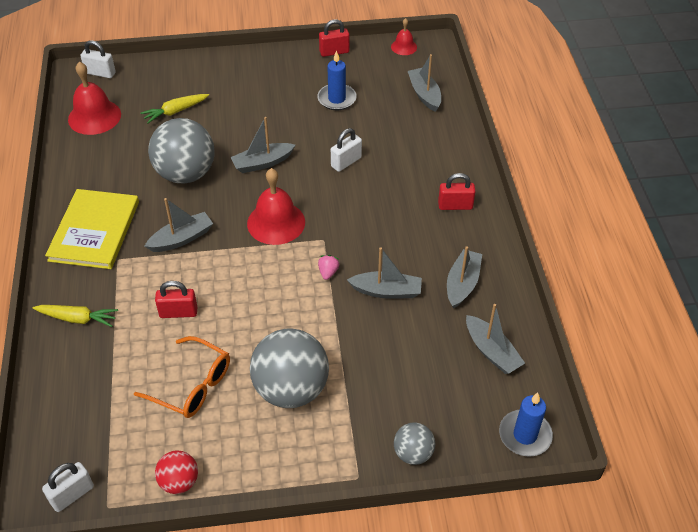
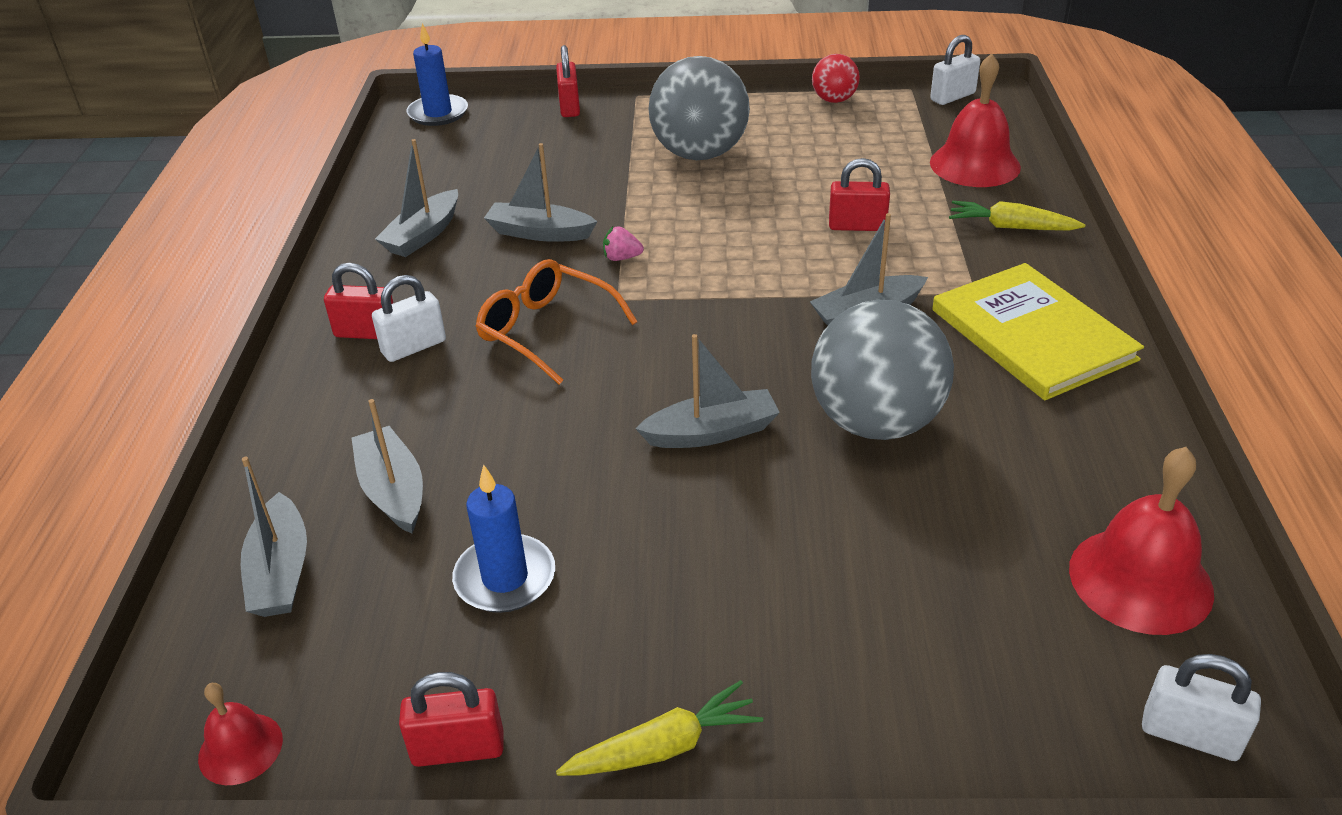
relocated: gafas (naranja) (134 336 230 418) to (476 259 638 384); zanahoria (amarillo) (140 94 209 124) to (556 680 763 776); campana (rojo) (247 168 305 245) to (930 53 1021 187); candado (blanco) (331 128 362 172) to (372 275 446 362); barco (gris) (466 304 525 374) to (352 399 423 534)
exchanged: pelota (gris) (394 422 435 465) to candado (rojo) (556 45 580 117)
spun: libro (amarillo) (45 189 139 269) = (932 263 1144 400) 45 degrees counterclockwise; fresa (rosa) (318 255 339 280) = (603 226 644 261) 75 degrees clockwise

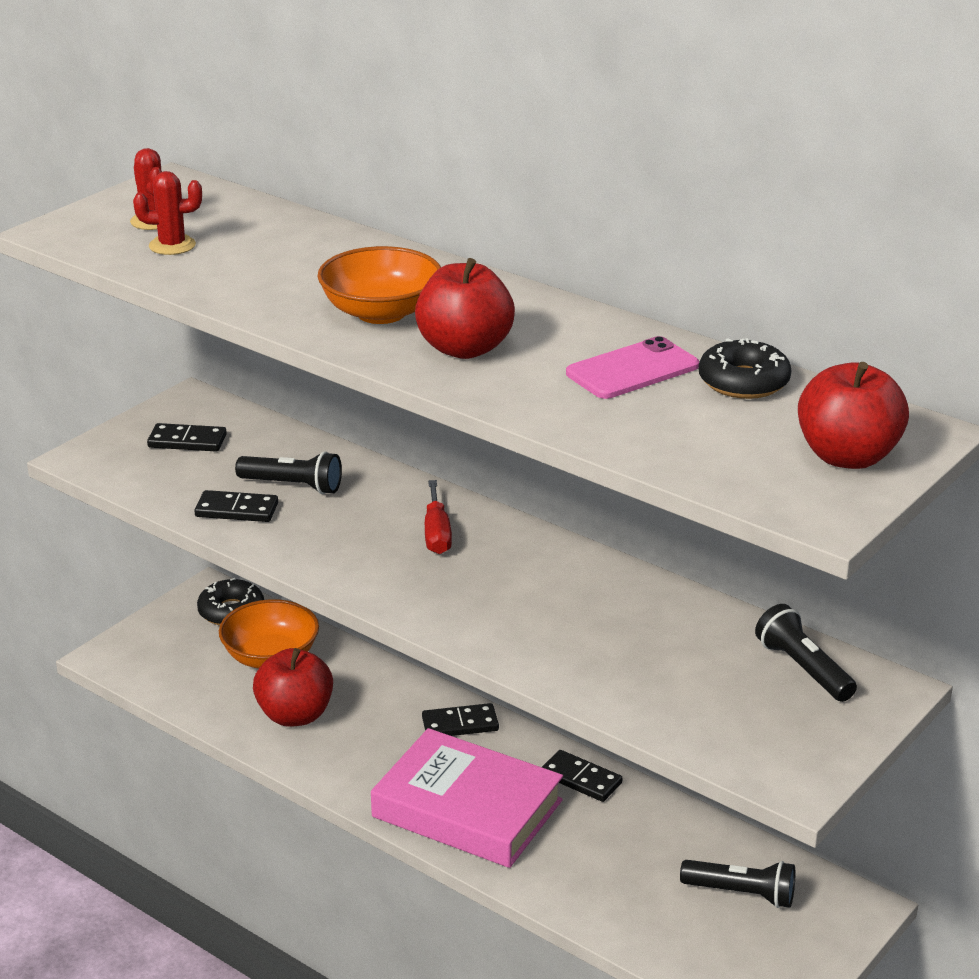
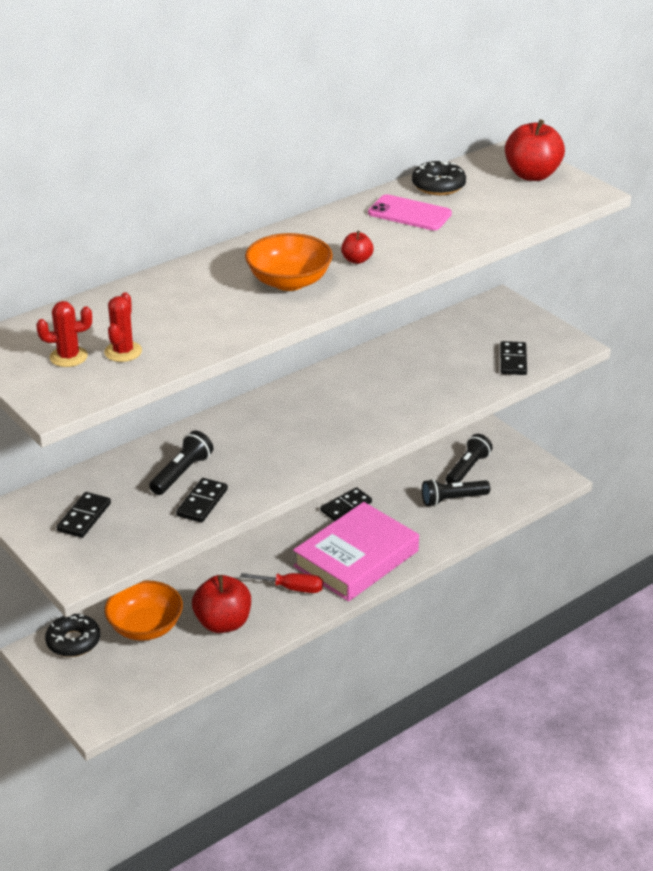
relocated: ficha de dominó (negro) (422 703 499 736) to (500 341 527 375); destornillador (rojo) (425 480 452 554) to (240 573 323 593); lámpara de mano (negro) (755 604 857 702) to (422 479 490 507)
spun: móvil (rosa) (566 336 699 399) = (368 194 452 230) 45 degrees counterclockwise
size: manzana (rojo) (415 258 515 359) = (341 231 374 264) x0.49

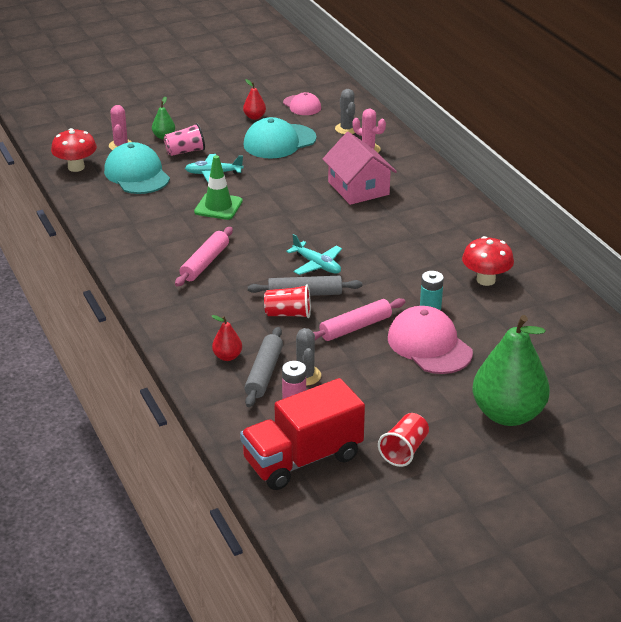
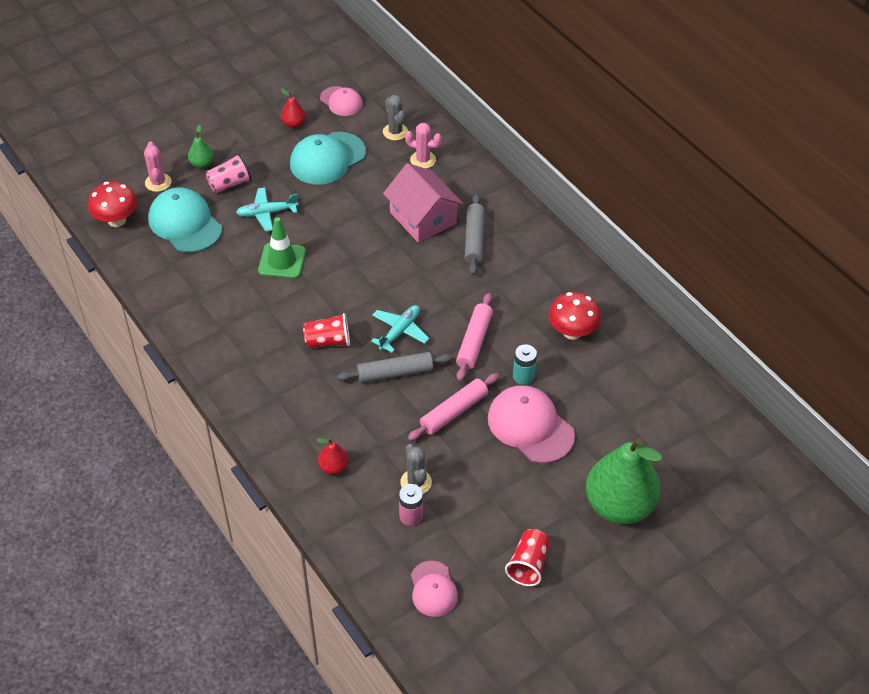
relocated: rodillo (rosa) (175 227 233 287) to (456 293 493 381); rodillo (gris) (245 327 283 407) to (465 194 485 275); vaso (rojo) (264 284 311 318) to (303 313 350 348)
exchanged: camión (rojo) (240 378 365 490) to gorra (rosa) (411 561 458 617)
spun: avión (turquesa) (286 234 342 275) = (371 305 430 353) 90 degrees counterclockwise

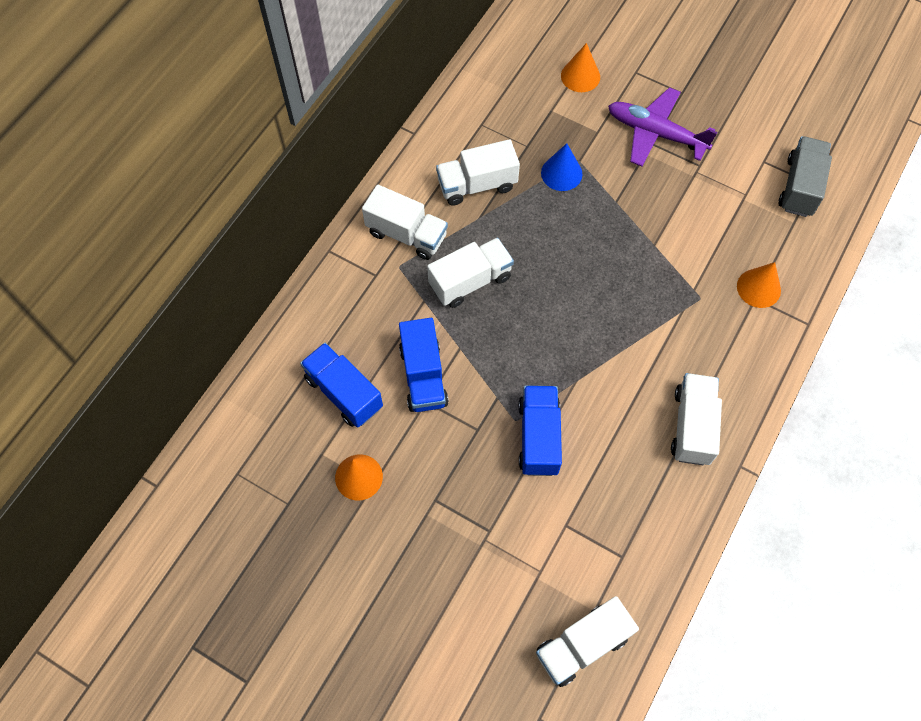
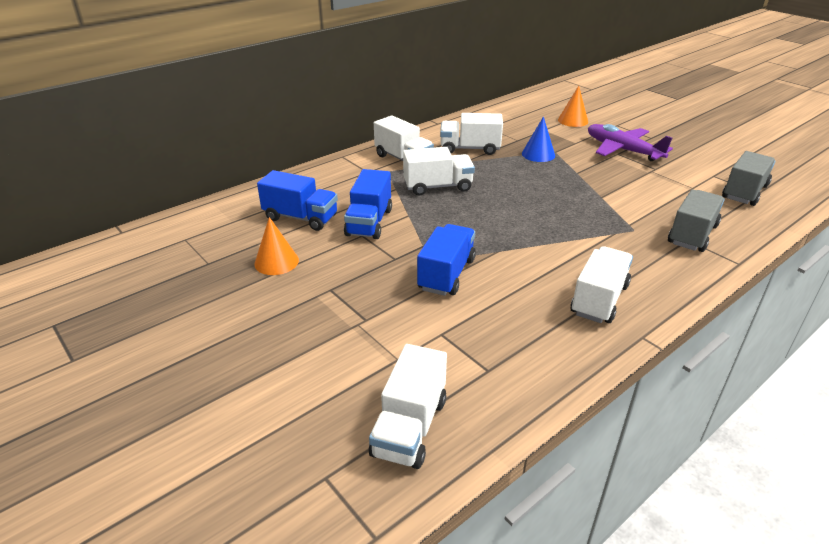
exchanged: cono (naranja) (737 262 781 308) to camión (gris) (668 190 725 252)
spun: camión (azul) (300 343 383 428) = (257 170 338 231) 135 degrees clockwise; camión (blanco) (536 596 639 687) = (369 344 447 469) 60 degrees counterclockwise

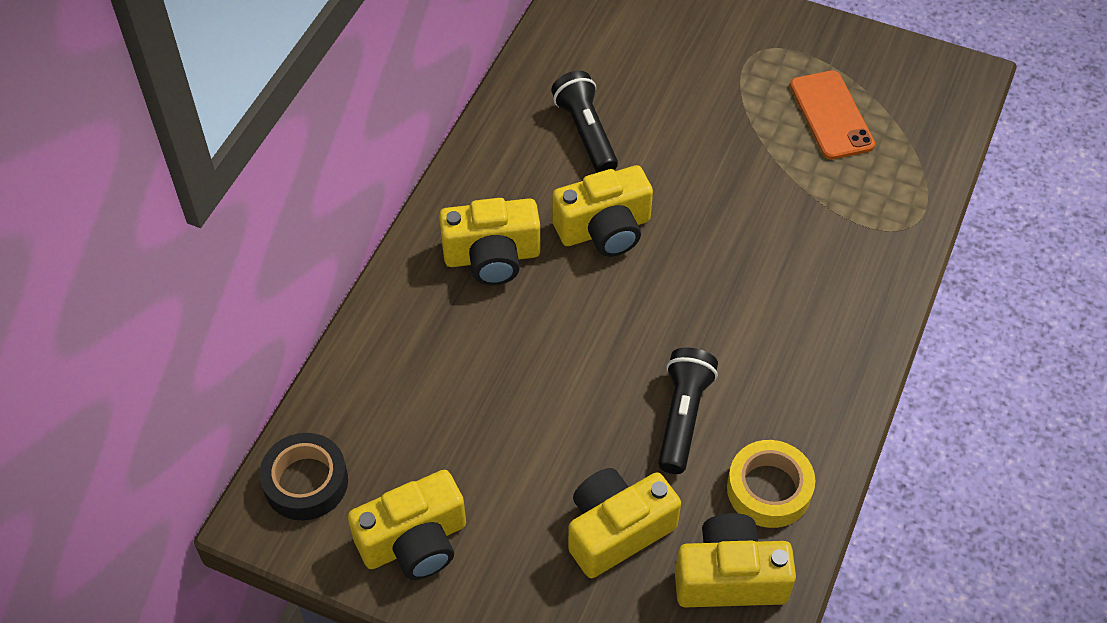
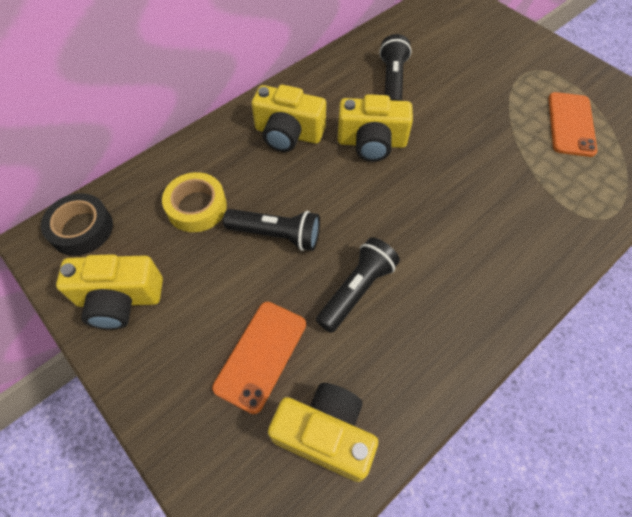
appeared: lámpara de mano (negro) (223 209 320 251)
relocated: cinta adhesiva (amarillo) (727 440 815 528) to (162 172 227 232)
exchanged: cámara (amarillo) (568 468 681 578) to móvil (naranja) (212 302 306 414)

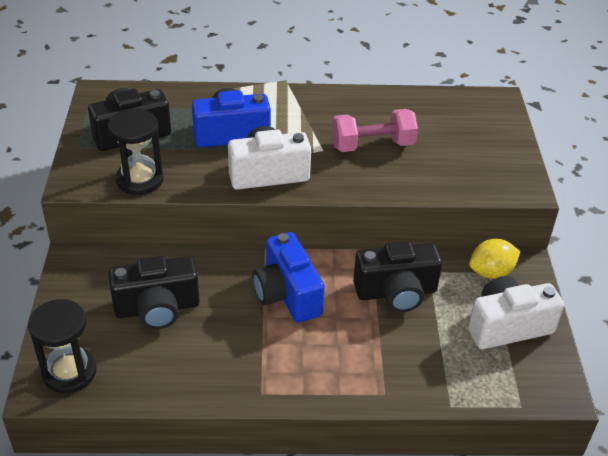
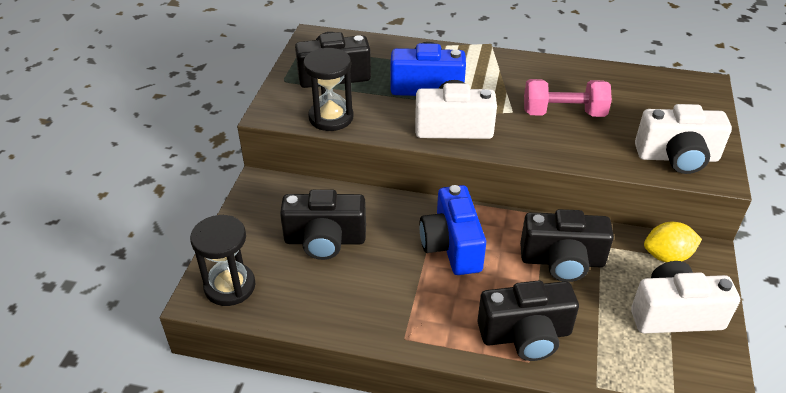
appeared: cámara (negro) (477 281 579 361); cámara (blanco) (635 104 732 174)

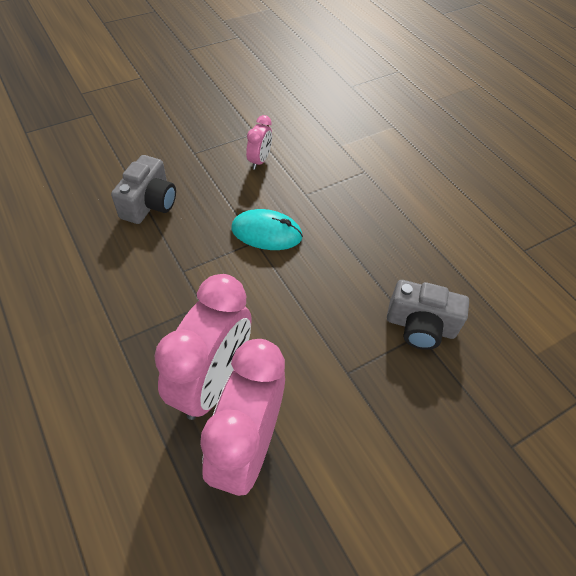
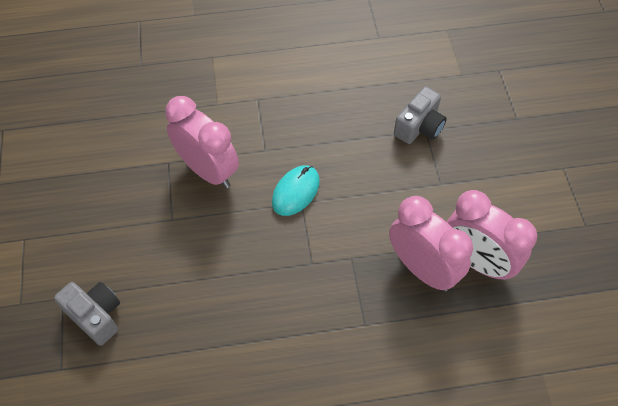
relocated: cámara (gris) (111 155 176 224) to (54 282 120 346)
size: despertador (rosa) (246 115 272 170) = (165 96 239 188) x2.12

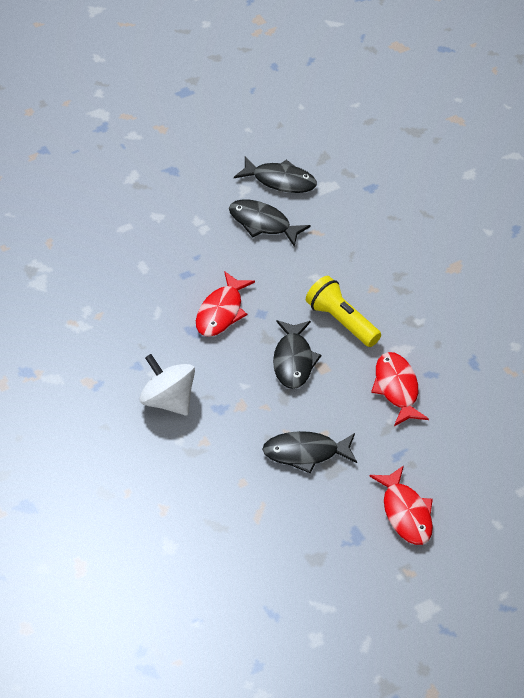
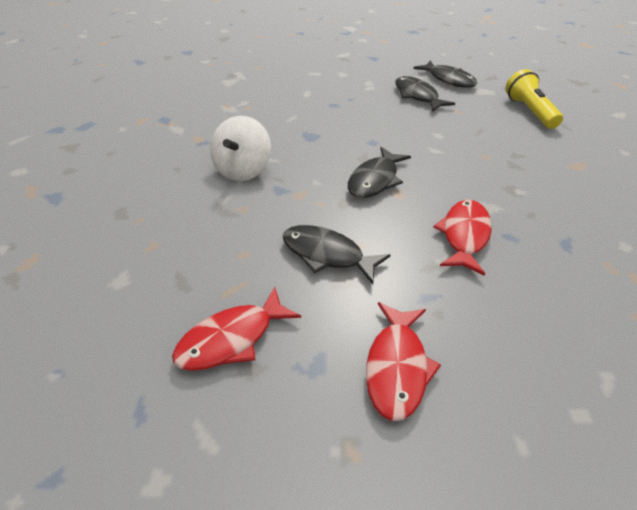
relocated: pez (rojo) (196 271 255 337) to (172 287 301 371); lámpara de mano (amarillo) (306 276 381 347) to (506 69 563 129)
spun: peonza (blanco) (139 354 195 416) = (210 116 271 181) 150 degrees counterclockwise

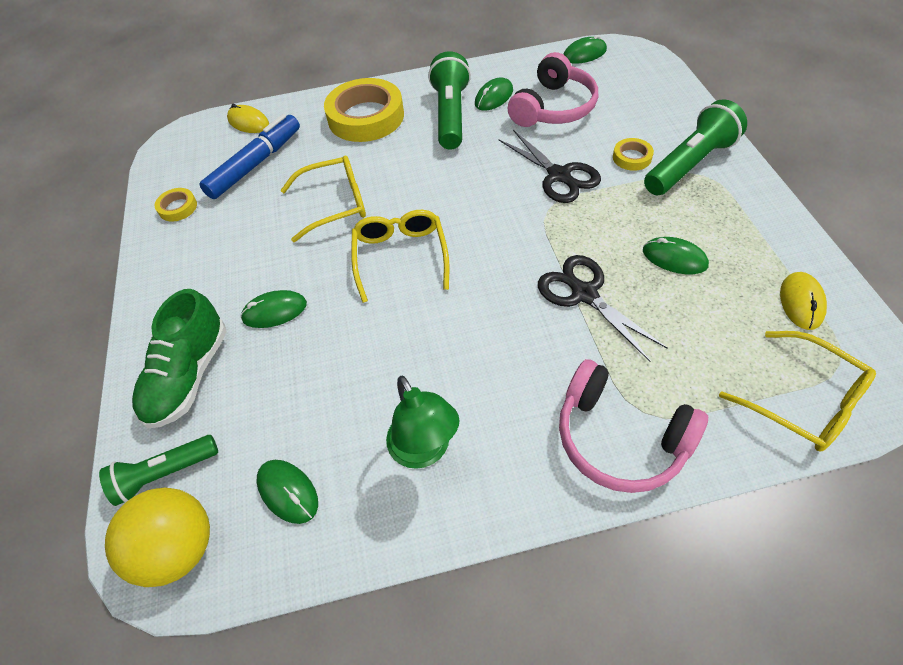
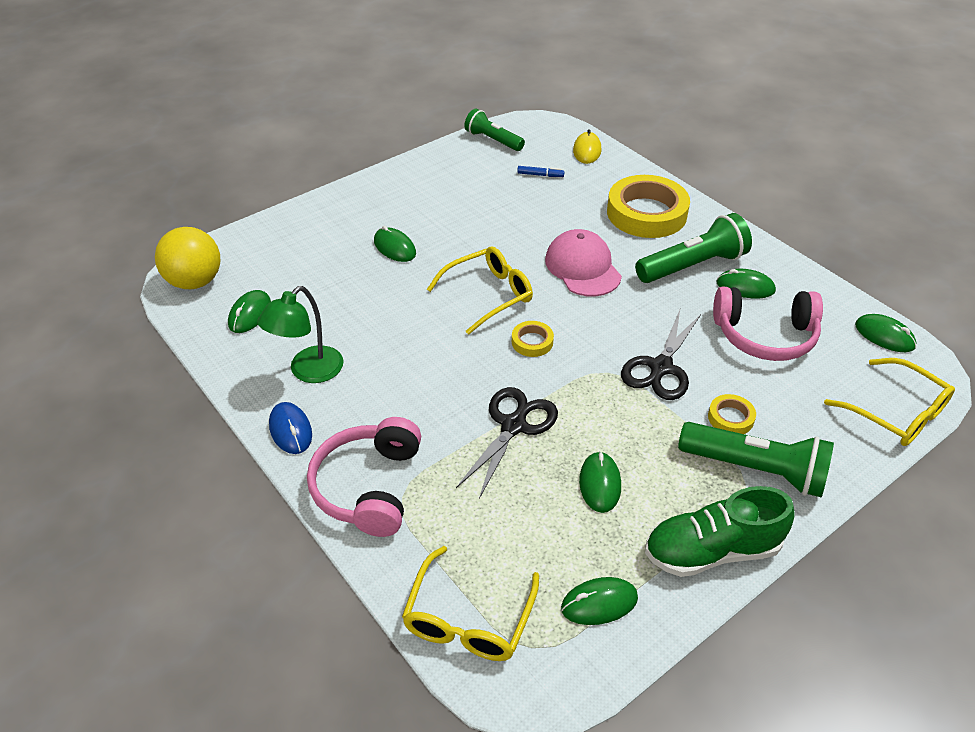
appeared: ratón (azul) (269 402 312 454); gorra (rosa) (545 229 622 297)
relocated: lámpara de mano (verde) (99 435 218 506) to (464 109 525 151); zapato (verde) (132 289 227 428) to (645 486 795 577); cinta adhesiva (amarillo) (155 188 197 222) to (512 321 554 357); gafas (amarillo) (280 155 366 242) to (824 358 955 446)
colour: ratón (amarillo) (780 272 827 330) to ratón (verde) (561 577 638 625)
size: rotulador (azul) (199 114 300 199) = (517 166 564 177) x0.41

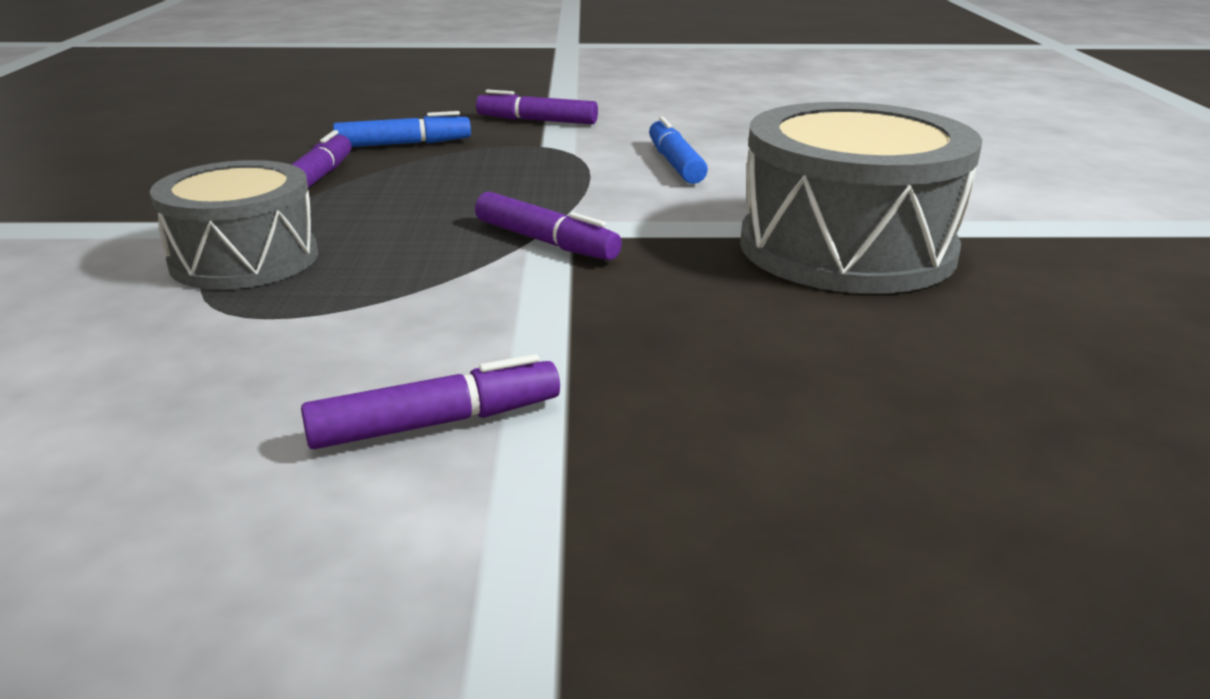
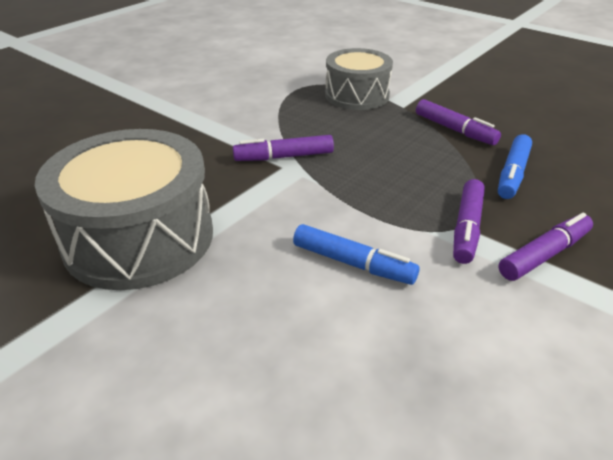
relocated: rotulador (morado) (301 354 560 449) to (453 179 485 264)

